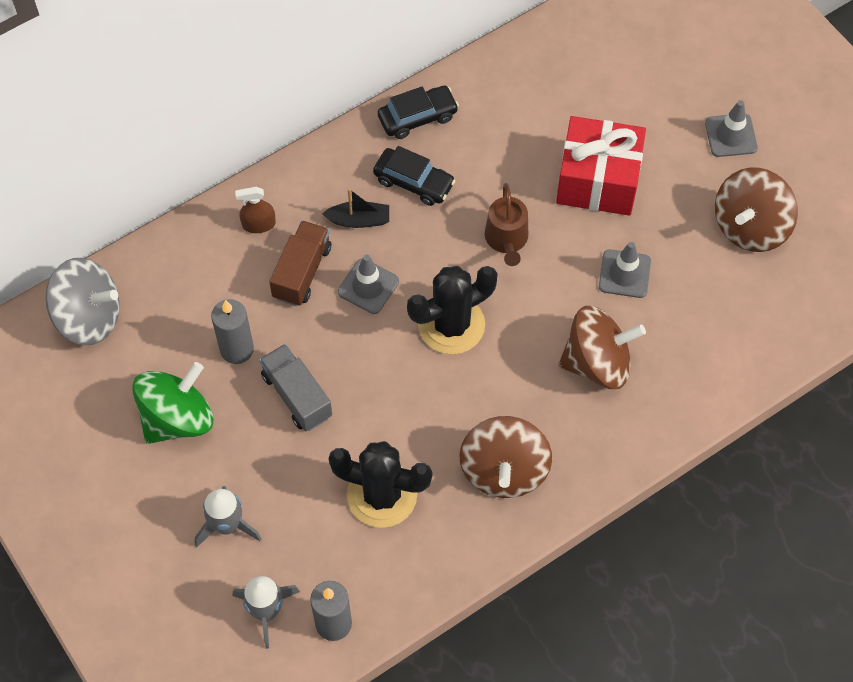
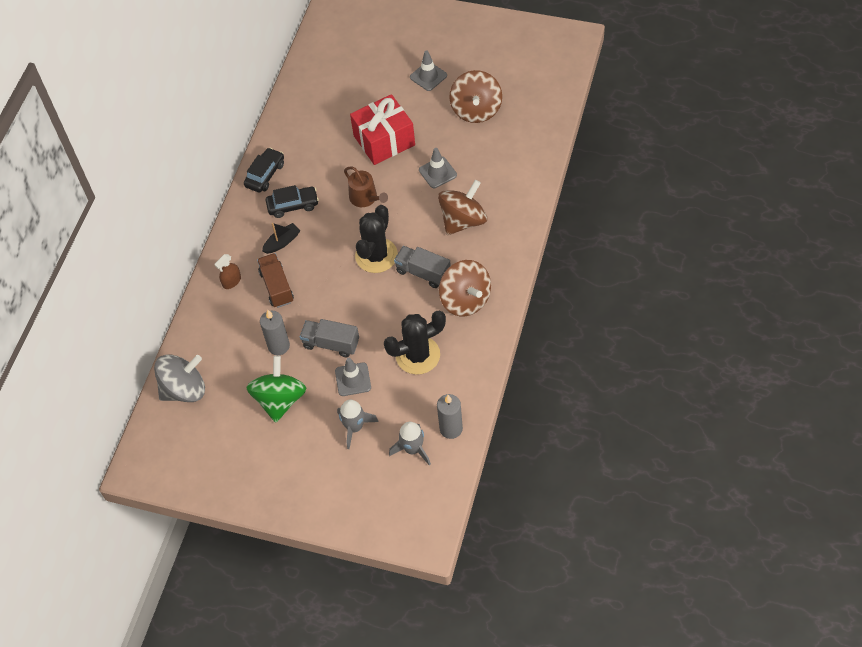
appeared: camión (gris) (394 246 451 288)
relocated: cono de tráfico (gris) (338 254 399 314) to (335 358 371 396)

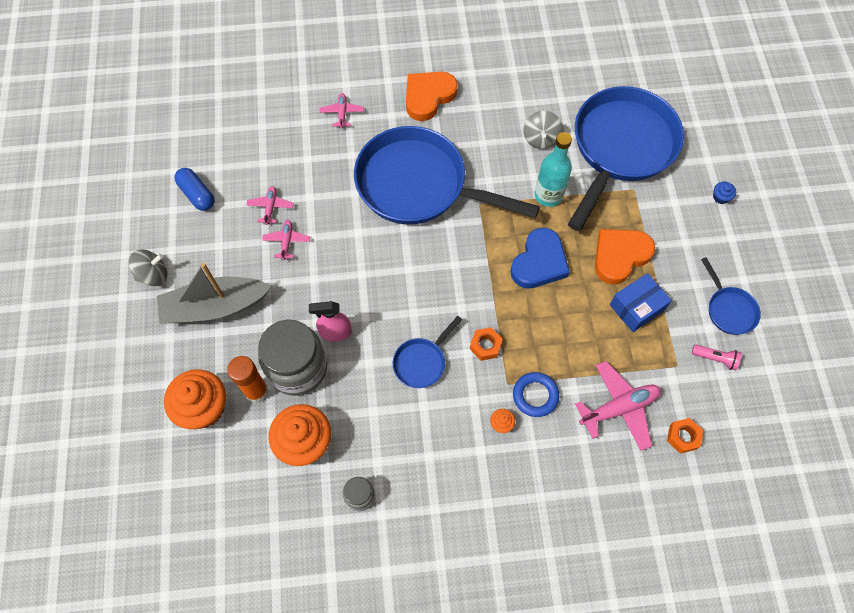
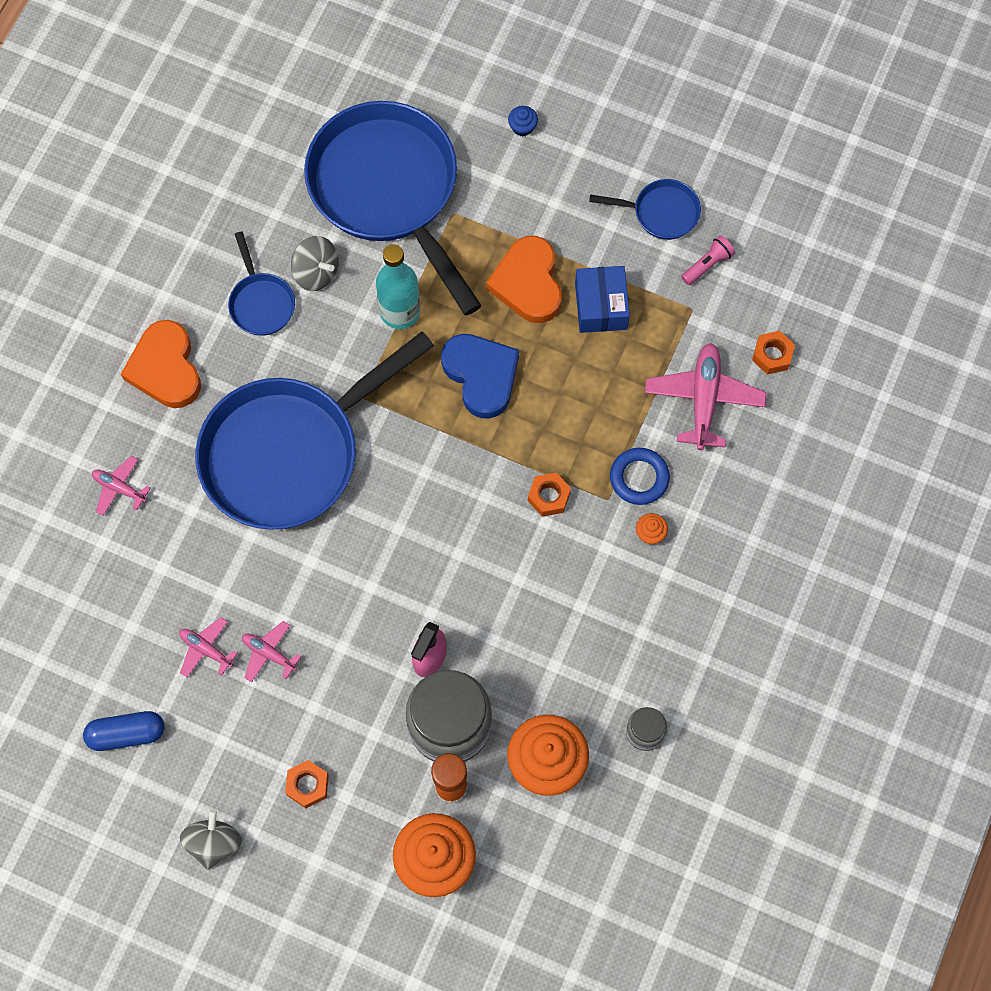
relocated: sartén (azul) (393 316 462 388) to (228 231 295 336)
exchanged: barco (gris) (157 263 272 323) to tuerca (naranja) (285 760 329 808)

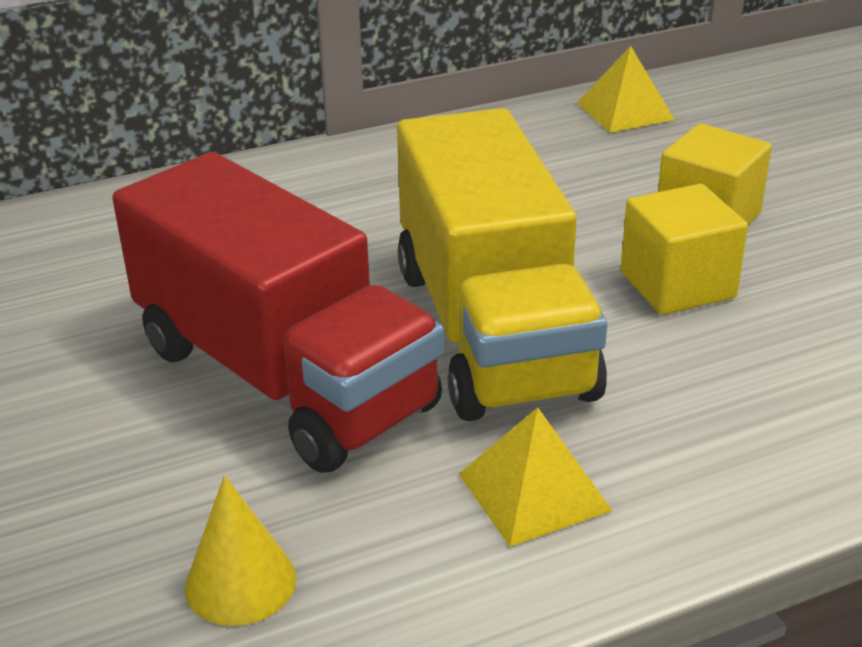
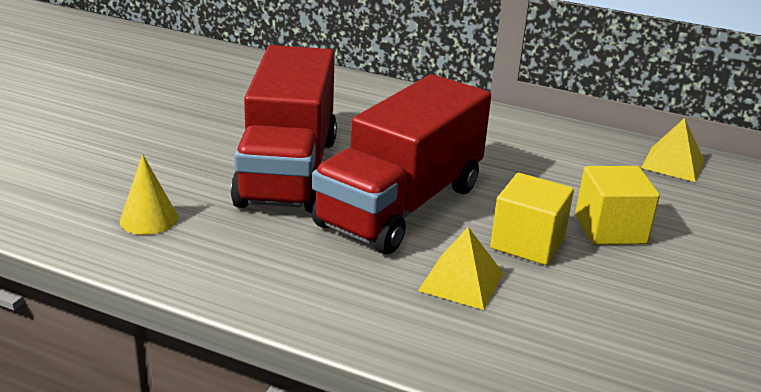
relocated: pirámide (amarillo) (459 407 612 547) to (418 227 503 310)
colour: camión (amarillo) (397 108 607 421) to camión (rojo) (312 74 491 254)

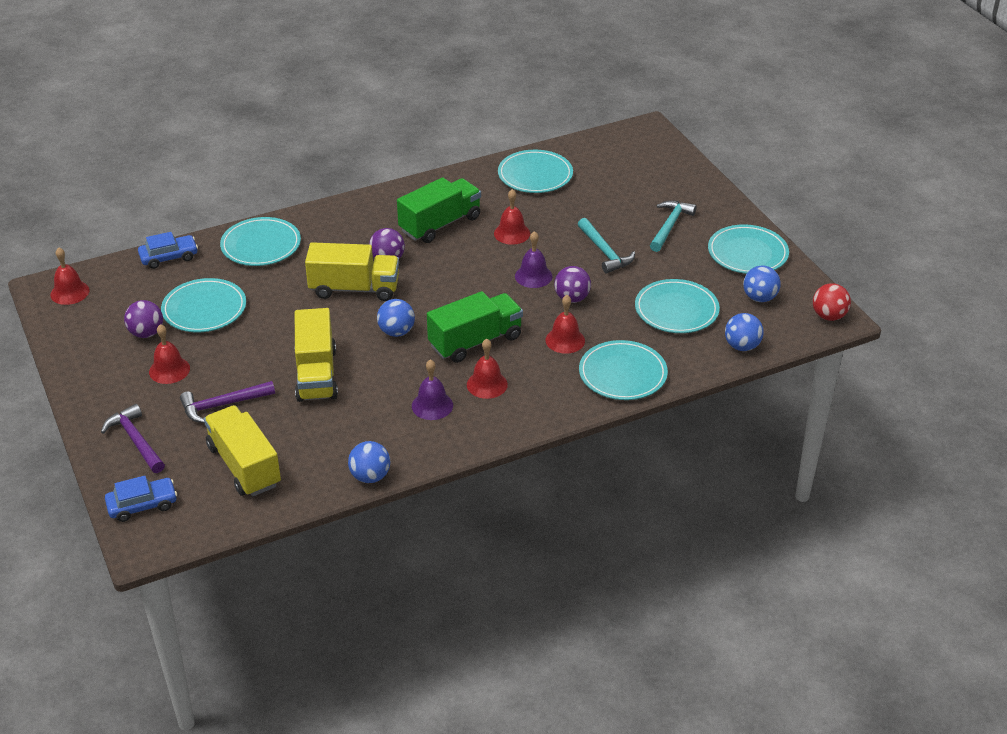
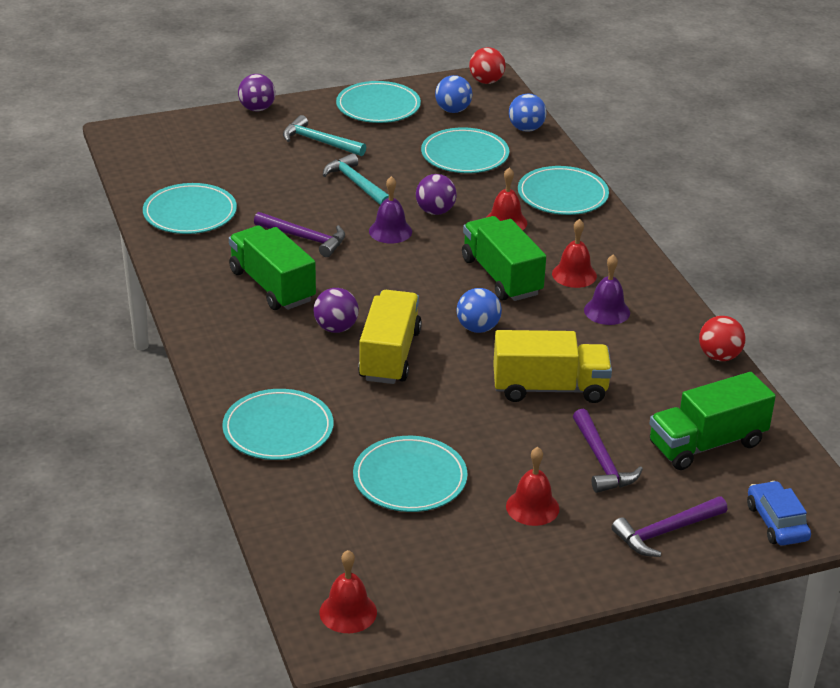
missing: coche (azul) (138 232 198 269)
relocated: pelota (morado) (124 300 163 338) to (238 74 275 111)
exchanged: campana (rojo) (494 189 530 245) to martillo (morado) (254 212 345 257)
colour: camión (amarillo) (204 405 281 497) to camión (verde) (649 372 776 470); pelota (azul) (348 441 390 483) to pelota (rojo) (699 316 746 361)
spun: martillo (turquesa) (578 218 635 273) = (323 153 389 205) 105 degrees counterclockwise

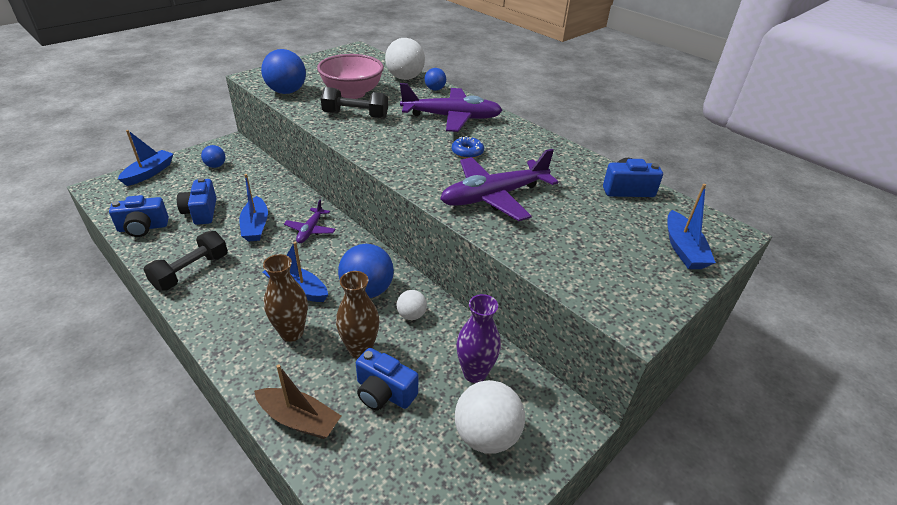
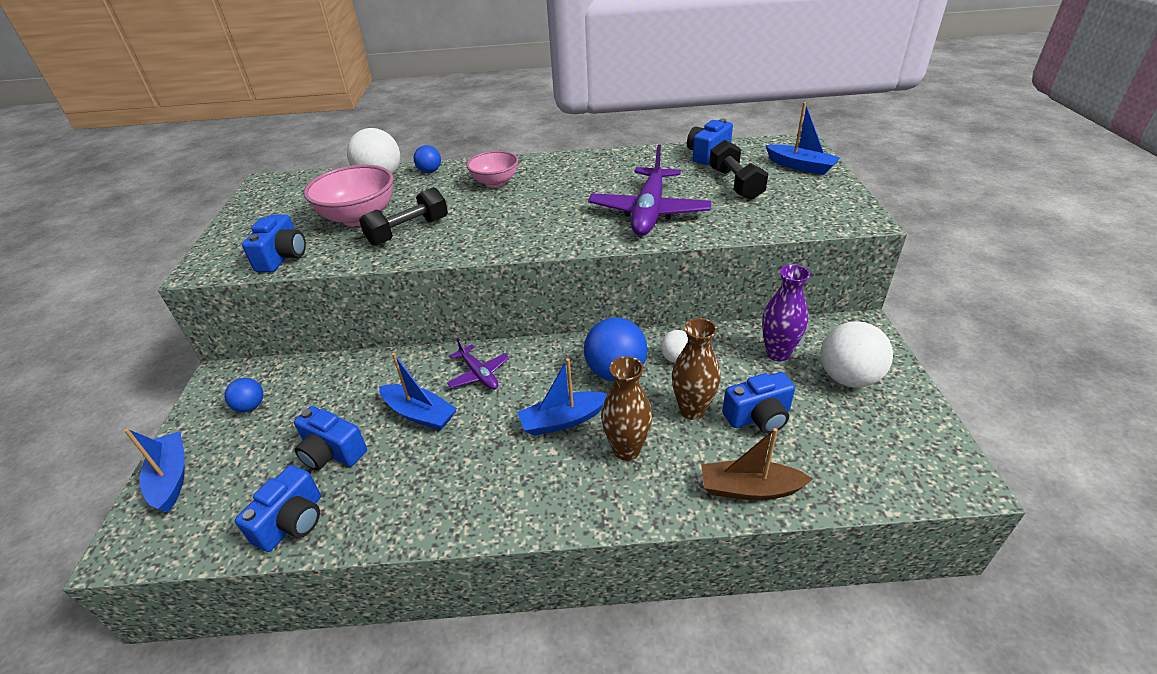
missing: rosquilla (azul) (452 136 484 159)
relocated: mancuerna (negro) (143 231 228 291) to (709 140 768 200)
exchanged: pelota (azul) (261 49 306 94) to cámara (azul) (242 214 306 272); avión (morado) (400 83 503 132) to cuenco (rosa) (466 151 518 188)
spun: barco (marrón) (254 364 341 439) = (701 428 813 500) 150 degrees counterclockwise

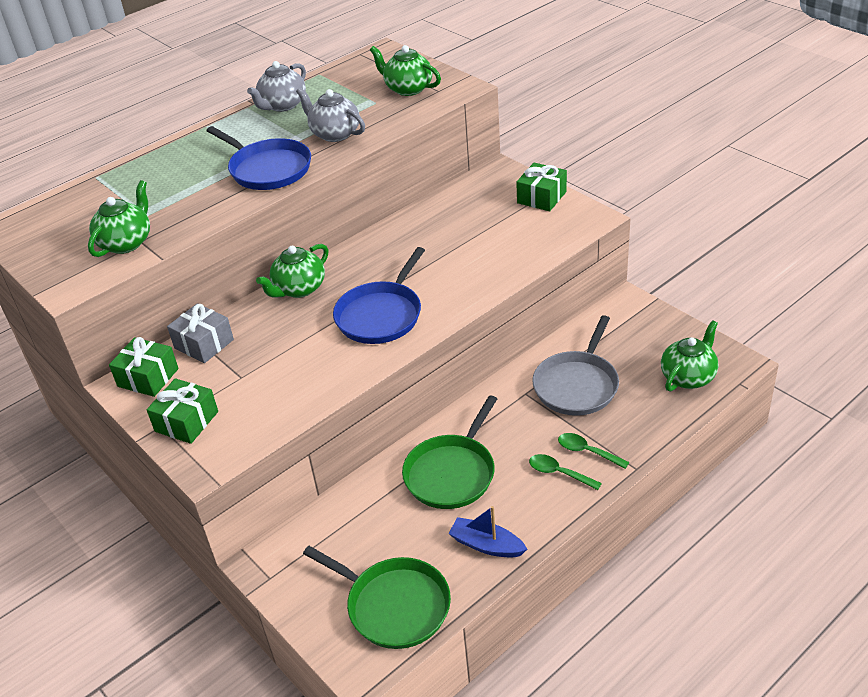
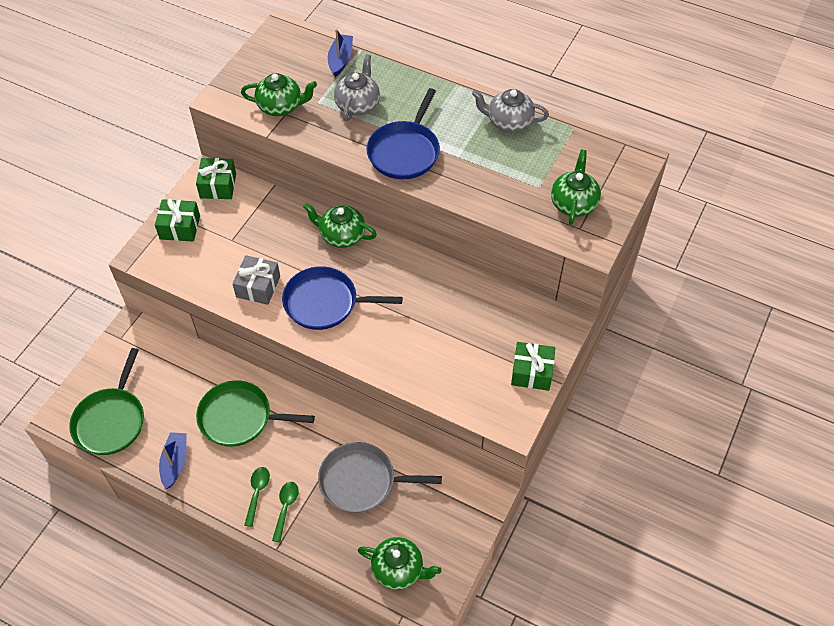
appeared: barco (azul) (328 29 353 77)
relocated: regalo (gris) (167 303 234 363) to (232 255 280 305); tetera (gris) (296 87 365 142) to (334 54 380 121)

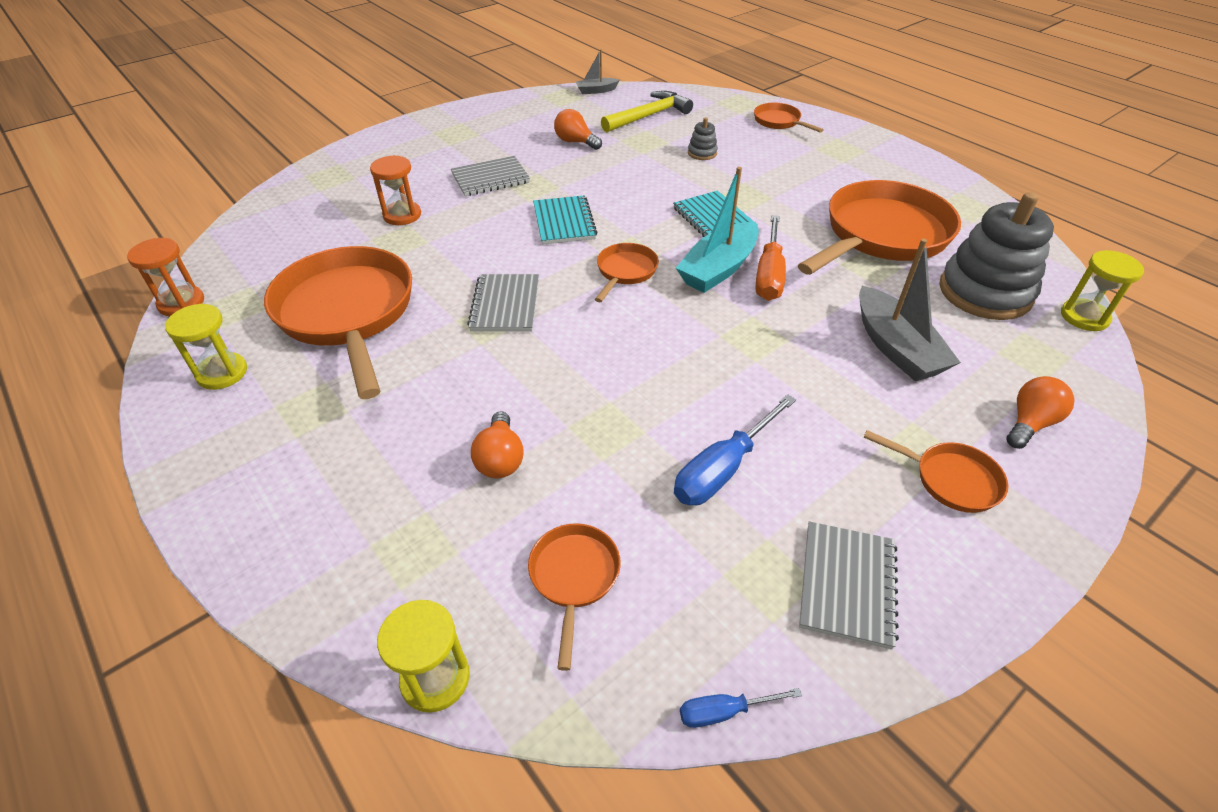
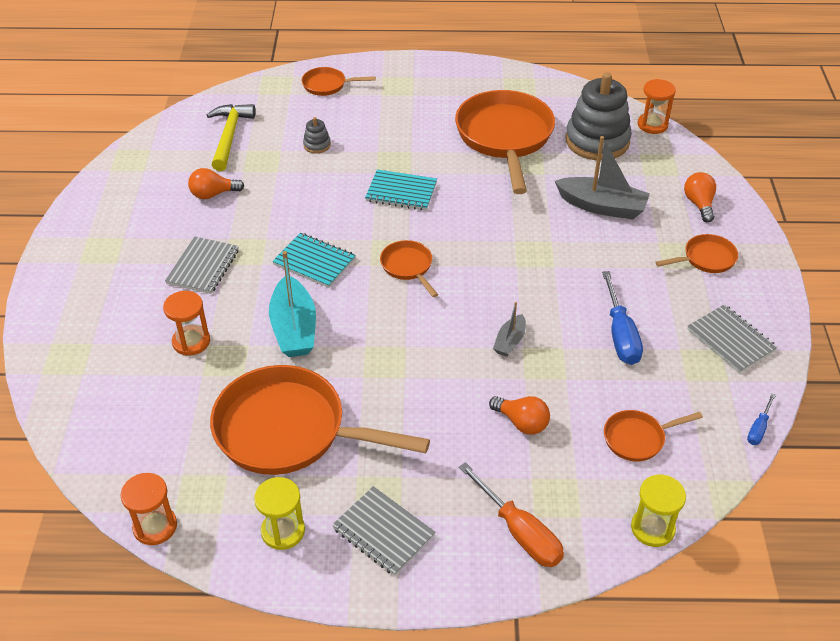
relocated: cuaderno (gris) (467 274 539 332) to (332 486 436 576); barco (gris) (576 49 619 94) to (493 302 526 357); barco (turquesa) (676 167 759 293) to (269 251 316 357); destornillador (naranja) (756 215 786 301) to (459 462 564 567)
colour: reloj de arena (amarillo) (1061 250 1144 331) to reloj de arena (naranja) (637 79 676 134)
spun: sartén (naranja) (528 523 621 671) = (604 410 703 462) 60 degrees counterclockwise

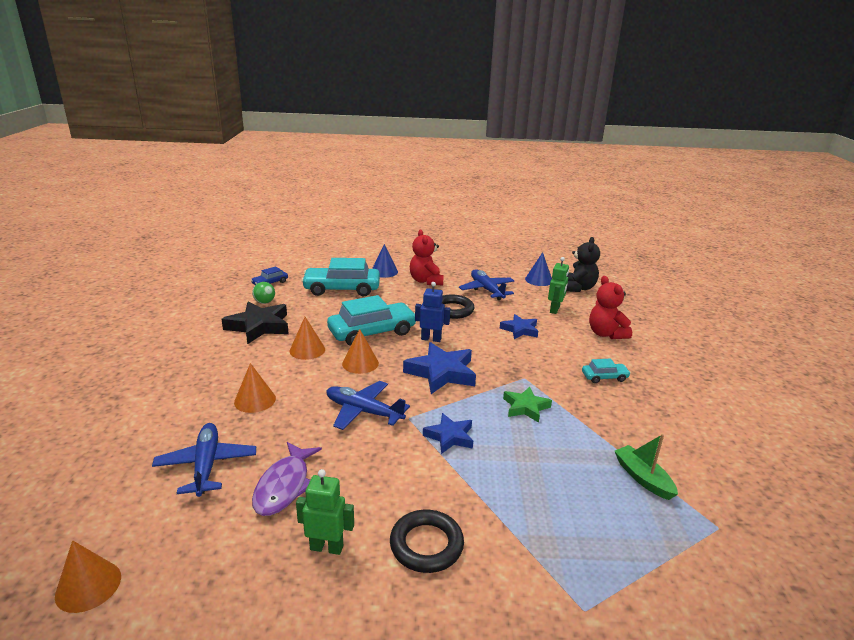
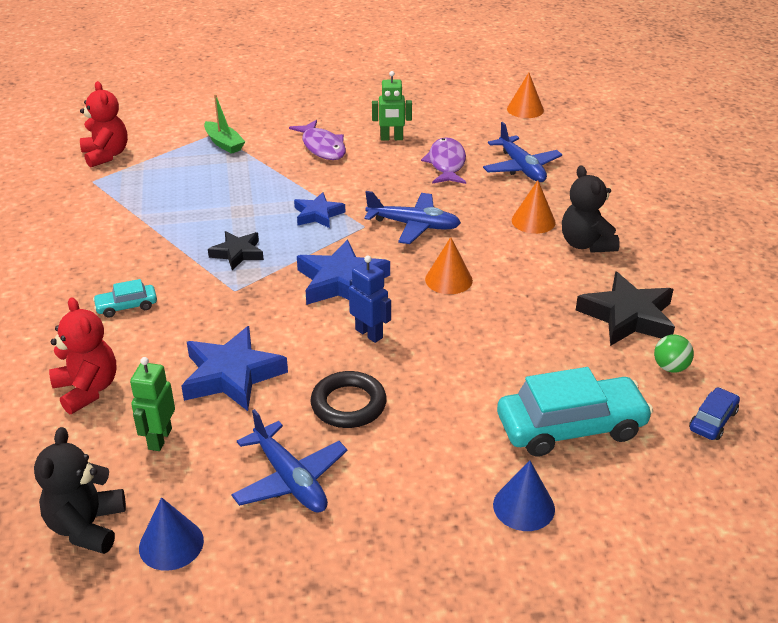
missing: cono (naranja) (290 317 325 360); coche (turquesa) (327 295 416 346)
appeared: osito (negro) (562 166 620 253)
relocated: osito (rojo) (410 230 444 285) to (80 81 128 168); barco (verde) (615 434 678 500) to (204 94 246 154)
exchanged: anillo (negro) (390 510 464 573) to pez (morado) (289 120 346 160)
colour: estrella (verde) (503 387 552 423) to estrella (negro) (208 231 264 270)
spun: robot (azul) (415 282 450 342) = (349 255 391 343) 135 degrees counterclockwise
size: estrella (azul) (500 314 538 339) = (181 326 288 411) x1.65

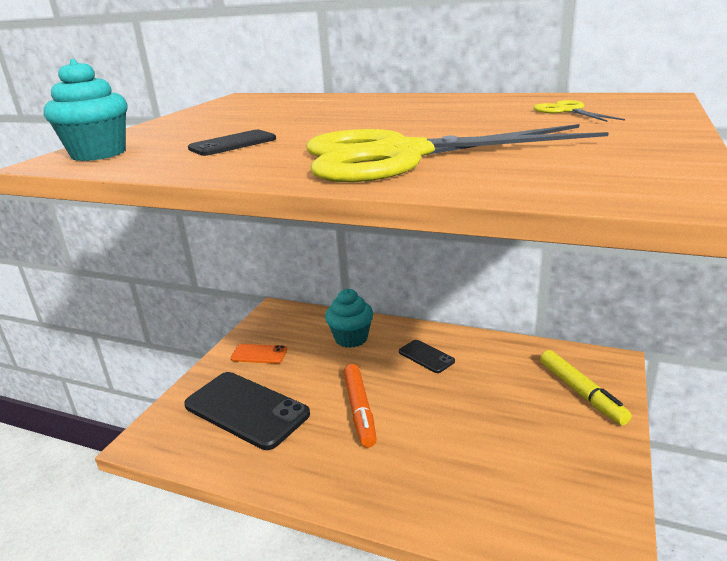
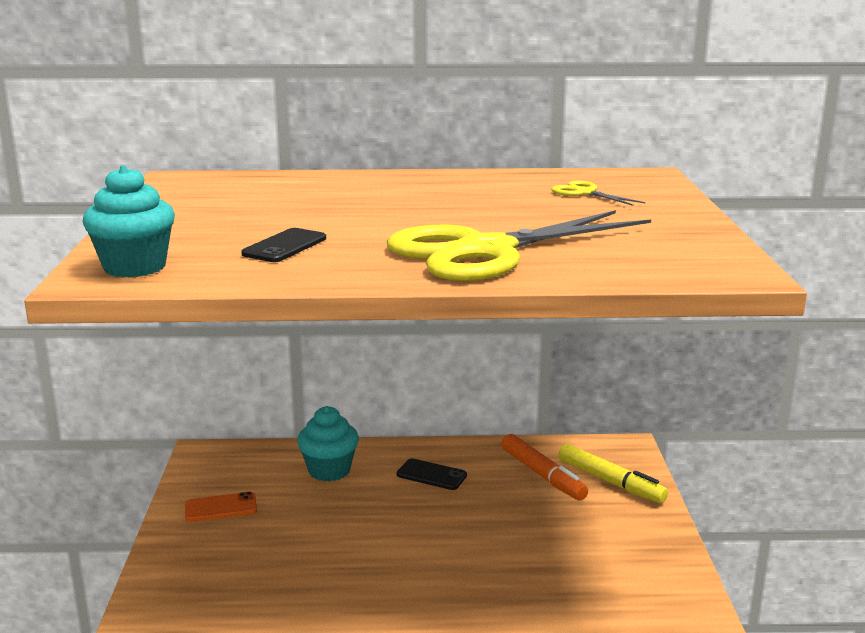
missing: móvil (negro) (184 372 310 450)
relocated: rotulador (naranja) (343 364 377 448) to (501 434 588 501)

